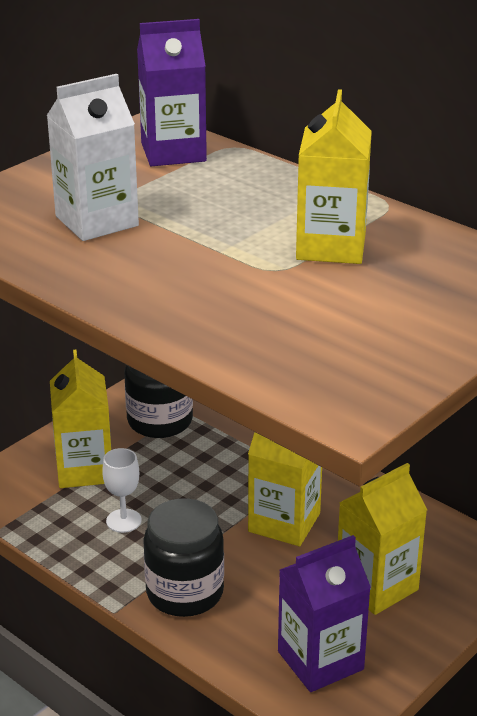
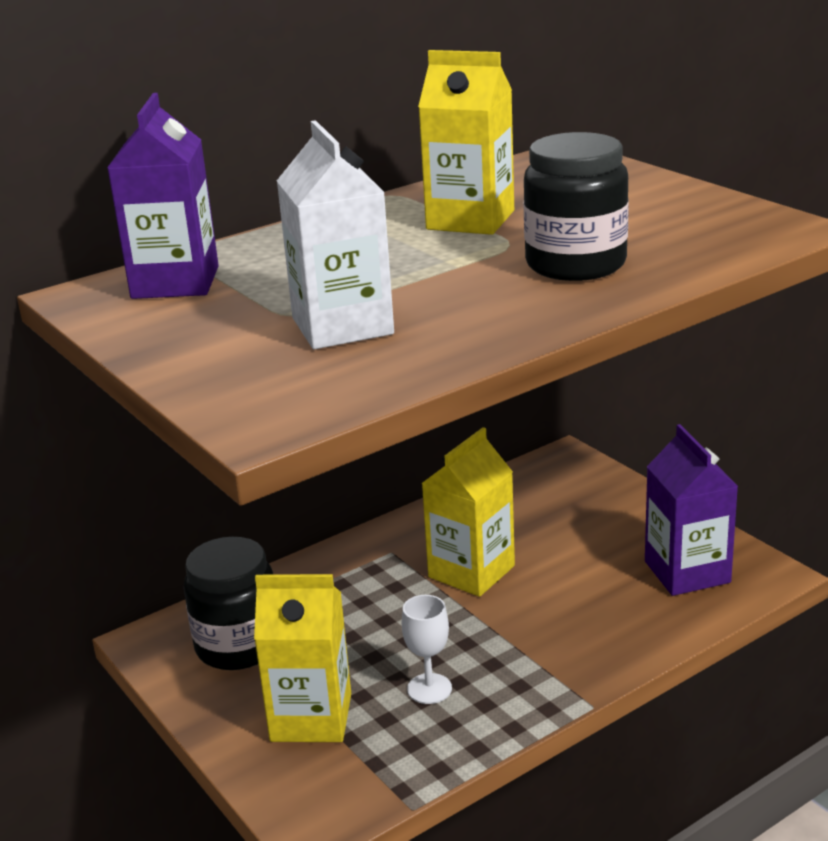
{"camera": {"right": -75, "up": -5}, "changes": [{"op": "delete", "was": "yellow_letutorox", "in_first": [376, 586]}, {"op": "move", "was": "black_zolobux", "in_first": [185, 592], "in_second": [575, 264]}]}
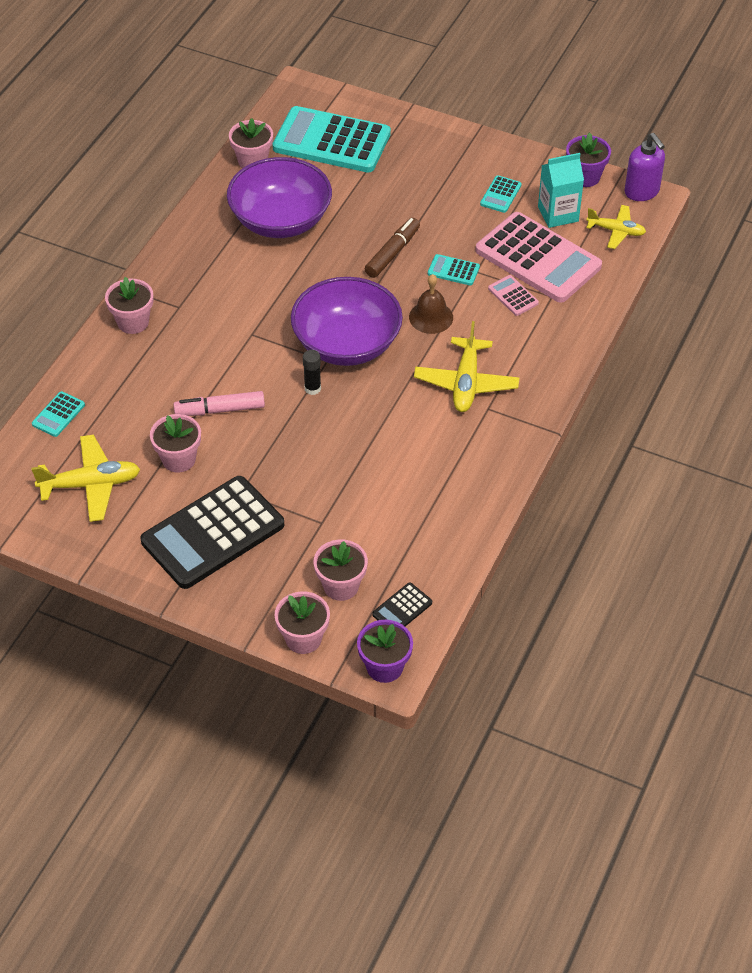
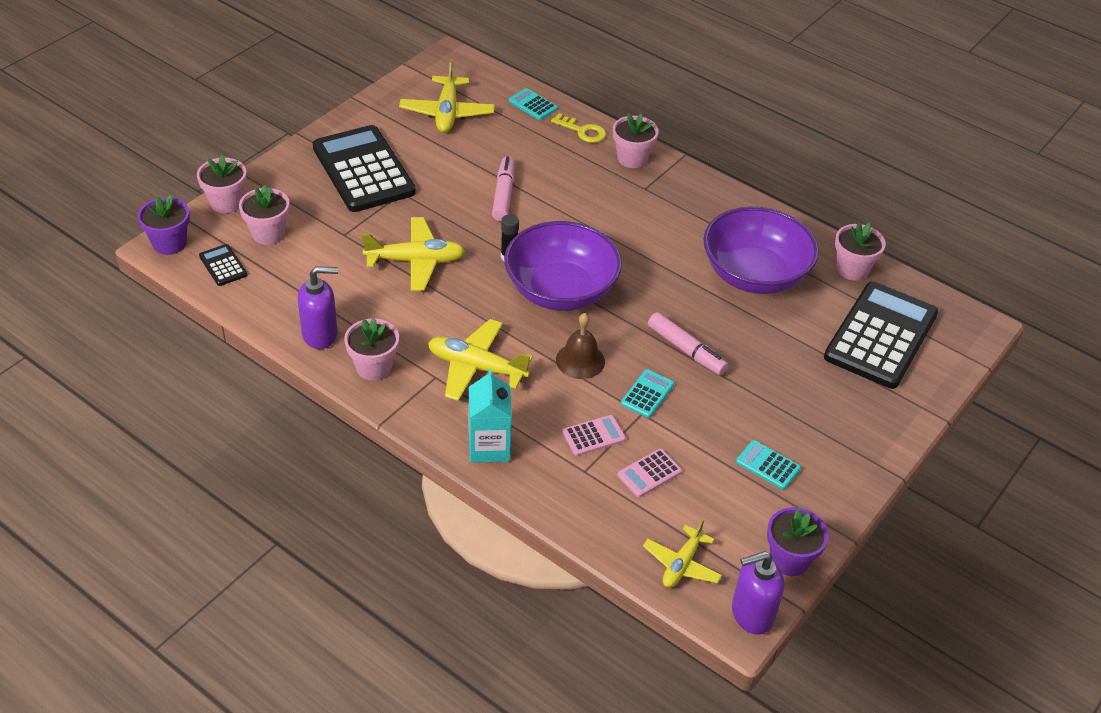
{"camera": {"right": 100, "up": -5}, "changes": [{"op": "recolor", "was": "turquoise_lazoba", "now": "black_lazoba", "in_first": [331, 141], "in_second": [881, 336]}, {"op": "move", "was": "turquoise_letutorox", "in_first": [558, 214], "in_second": [489, 446]}, {"op": "resize", "was": "pink_lazoba", "in_first": [538, 259], "in_second": [649, 473], "ratio": 0.42}, {"op": "recolor", "was": "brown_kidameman", "now": "pink_kidameman", "in_first": [392, 253], "in_second": [686, 350]}, {"op": "move", "was": "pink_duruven", "in_first": [178, 459], "in_second": [374, 367]}, {"op": "insert", "now": "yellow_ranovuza", "in_second": [582, 131]}, {"op": "insert", "now": "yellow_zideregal", "in_second": [415, 261]}, {"op": "insert", "now": "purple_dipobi", "in_second": [320, 334]}]}
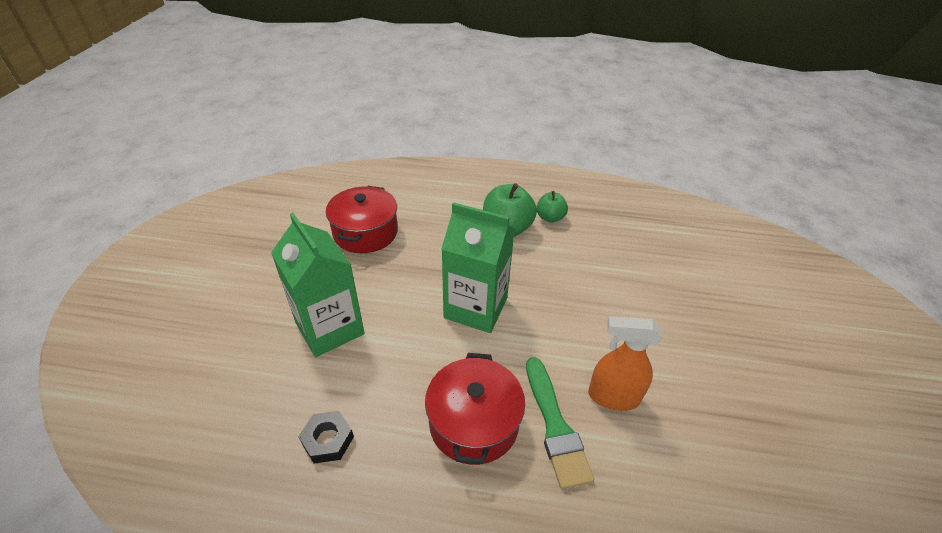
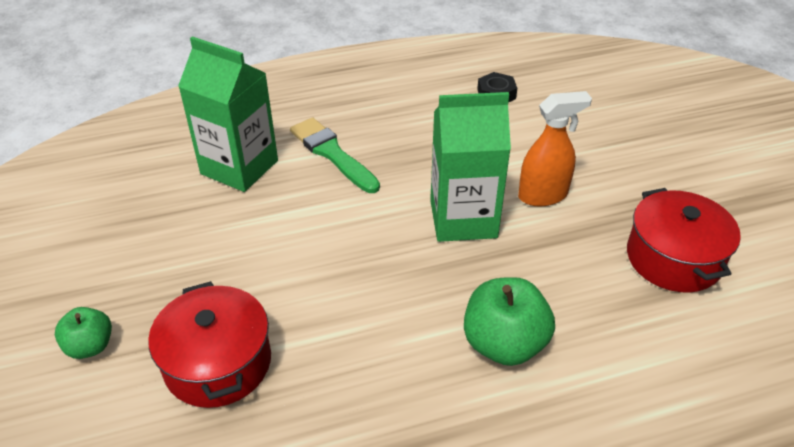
{"camera": {"right": 155, "up": 0}, "changes": [{"op": "move", "was": "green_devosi", "in_first": [550, 218], "in_second": [90, 346]}, {"op": "move", "was": "green_letutorox", "in_first": [329, 328], "in_second": [239, 167]}, {"op": "move", "was": "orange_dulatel", "in_first": [613, 397], "in_second": [543, 195]}, {"op": "move", "was": "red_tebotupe", "in_first": [474, 423], "in_second": [218, 363]}]}
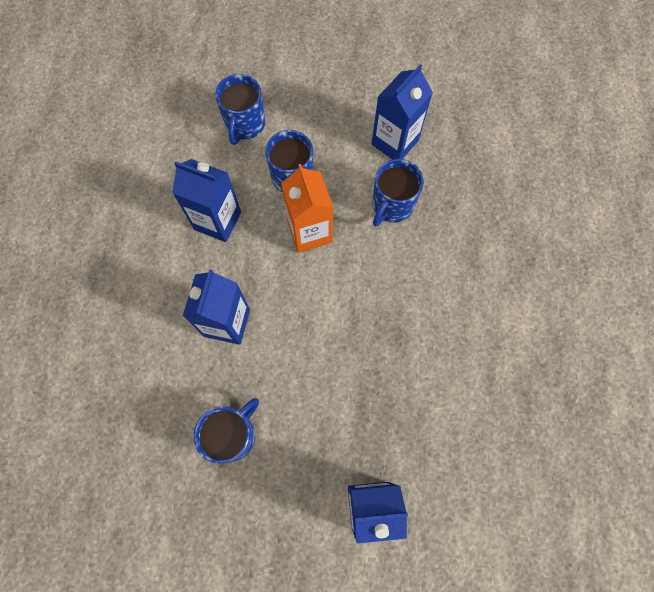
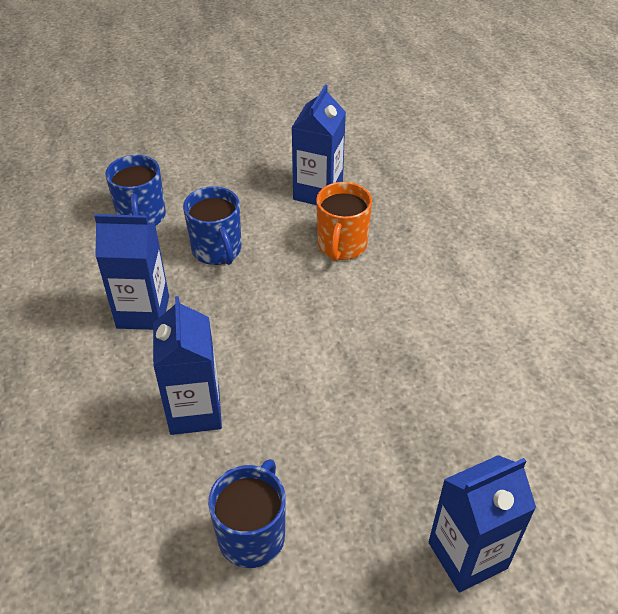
{"camera": {"right": -20, "up": -25}, "changes": [{"op": "recolor", "was": "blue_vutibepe", "now": "orange_vutibepe", "in_first": [392, 205], "in_second": [341, 245]}, {"op": "delete", "was": "orange_letutorox", "in_first": [309, 232]}]}
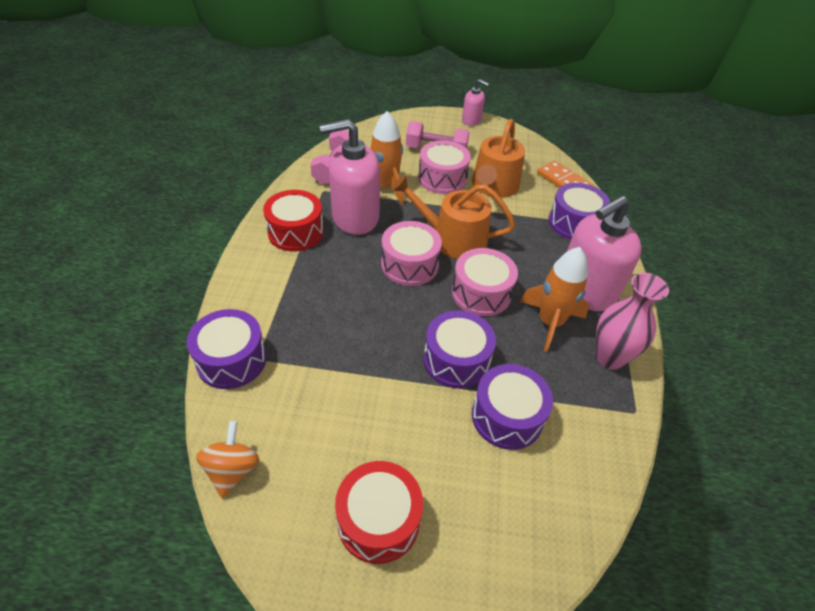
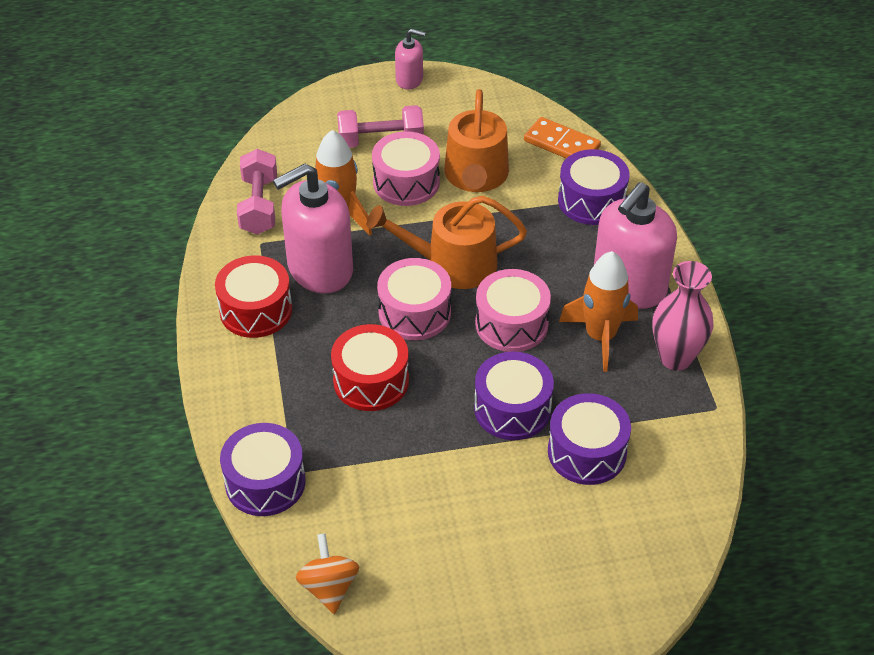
{"camera": {"right": -15, "up": 0}, "changes": [{"op": "move", "was": "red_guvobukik", "in_first": [378, 520], "in_second": [371, 381]}]}
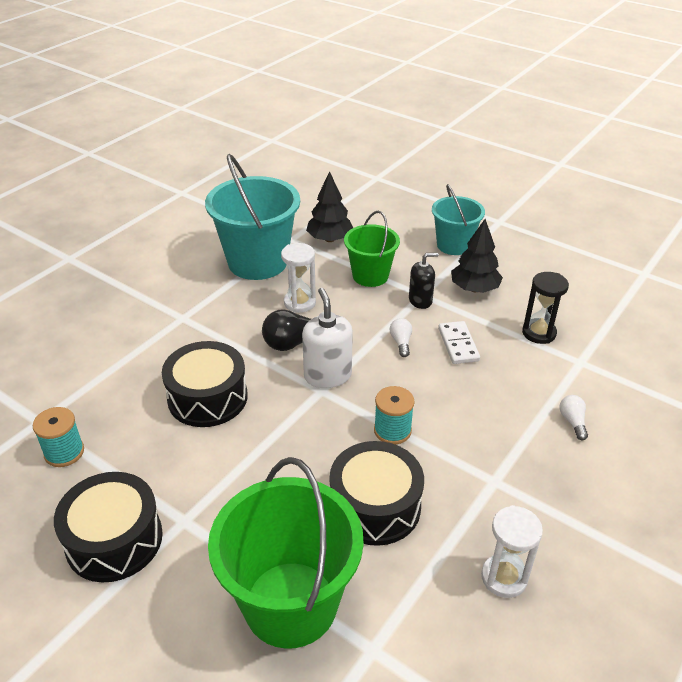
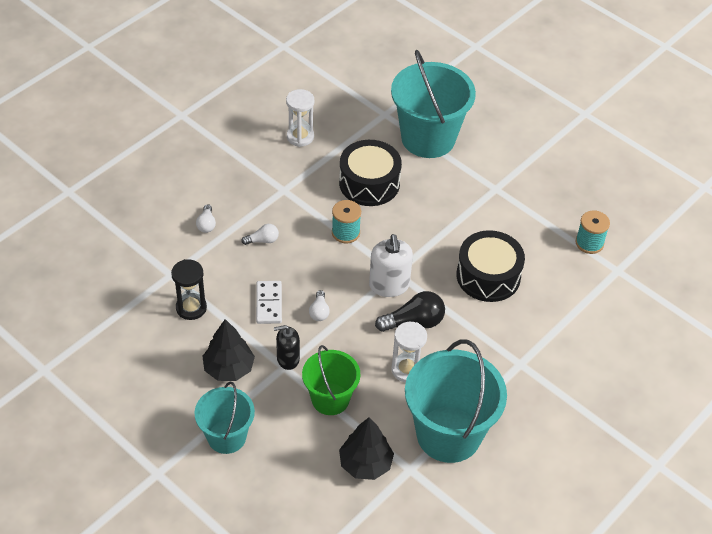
{"camera": {"right": -175, "up": 10}, "changes": [{"op": "recolor", "was": "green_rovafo", "now": "turquoise_rovafo", "in_first": [290, 604], "in_second": [428, 138]}, {"op": "delete", "was": "black_guvobukik", "in_first": [114, 540]}, {"op": "insert", "now": "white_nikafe", "in_second": [262, 240]}]}
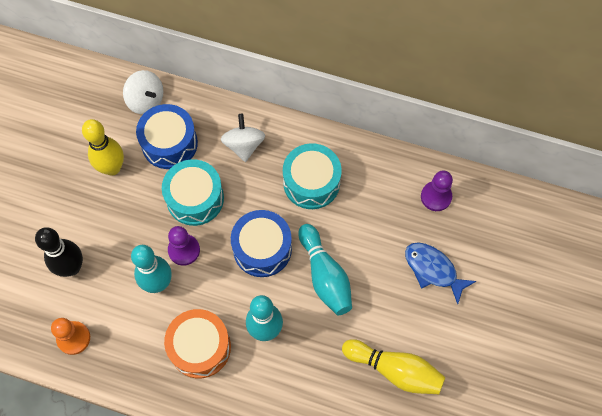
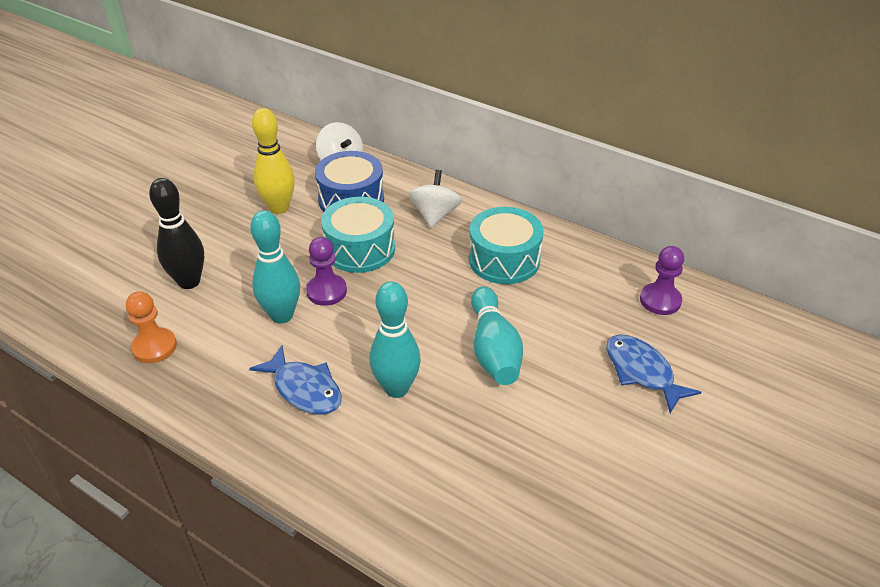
{"camera": {"right": 15, "up": -25}, "changes": [{"op": "delete", "was": "blue_guvobukik", "in_first": [262, 249]}, {"op": "replace", "was": "orange_guvobukik", "now": "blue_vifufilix", "in_first": [200, 347], "in_second": [304, 389]}, {"op": "delete", "was": "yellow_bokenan", "in_first": [395, 370]}]}
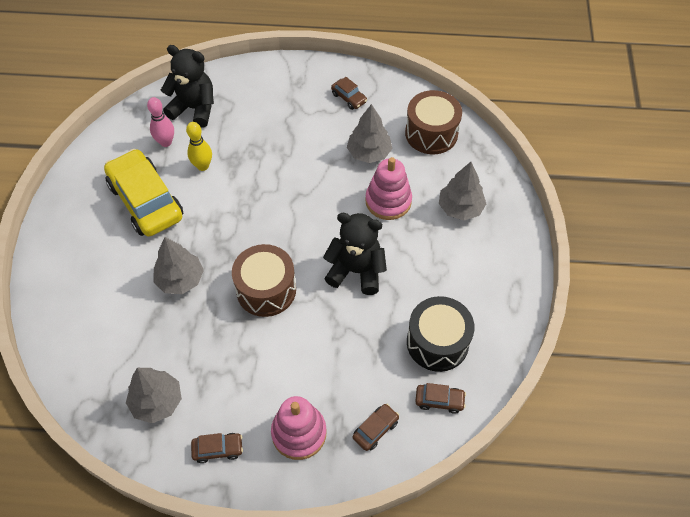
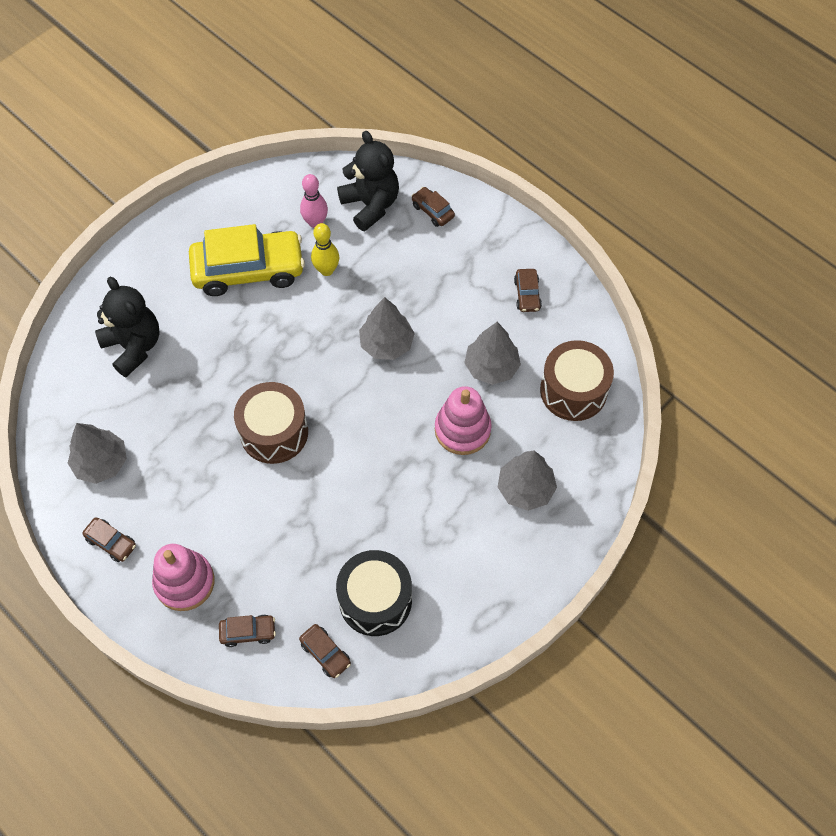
{"camera": {"right": 40, "up": 5}, "changes": [{"op": "rotate", "was": "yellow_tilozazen", "in_first": [146, 201], "in_second": [248, 270], "clockwise": 75}, {"op": "move", "was": "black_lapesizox", "in_first": [356, 271], "in_second": [134, 346]}, {"op": "move", "was": "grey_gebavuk", "in_first": [180, 279], "in_second": [386, 344]}, {"op": "insert", "now": "brown_tilozazen", "in_second": [433, 211]}]}
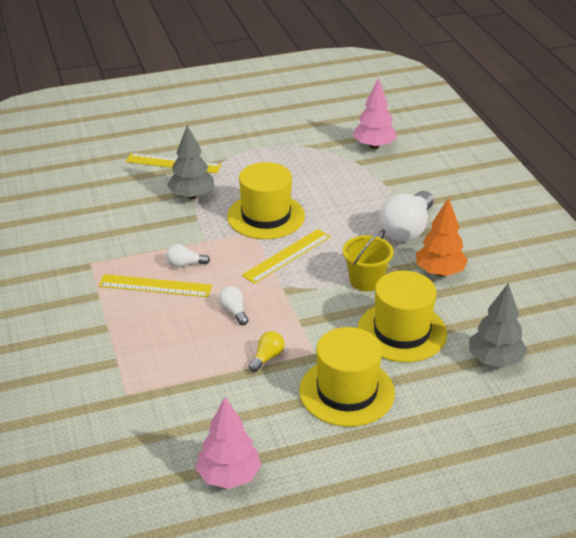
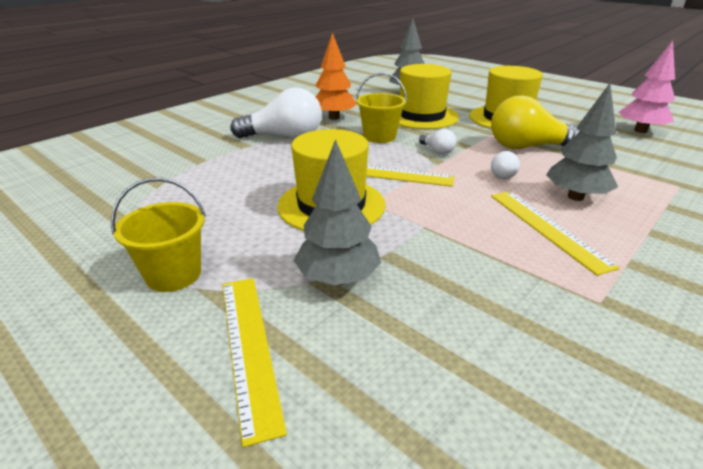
{"camera": {"right": -120, "up": -5}, "changes": [{"op": "delete", "was": "pink_gebavuk", "in_first": [374, 146]}, {"op": "move", "was": "white_nikafe", "in_first": [185, 264], "in_second": [437, 150]}, {"op": "resize", "was": "yellow_nikafe", "in_first": [267, 357], "in_second": [527, 147], "ratio": 2.12}, {"op": "insert", "now": "grey_gebavuk", "in_second": [575, 197]}, {"op": "insert", "now": "yellow_rovafo", "in_second": [173, 274]}]}
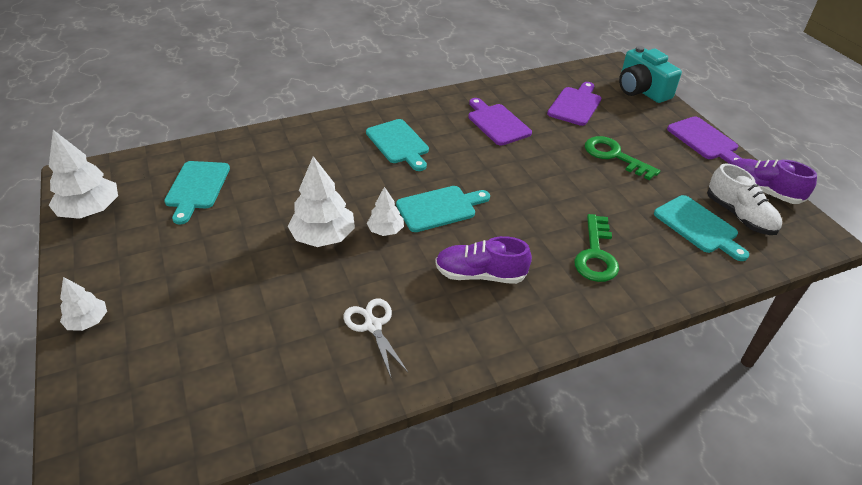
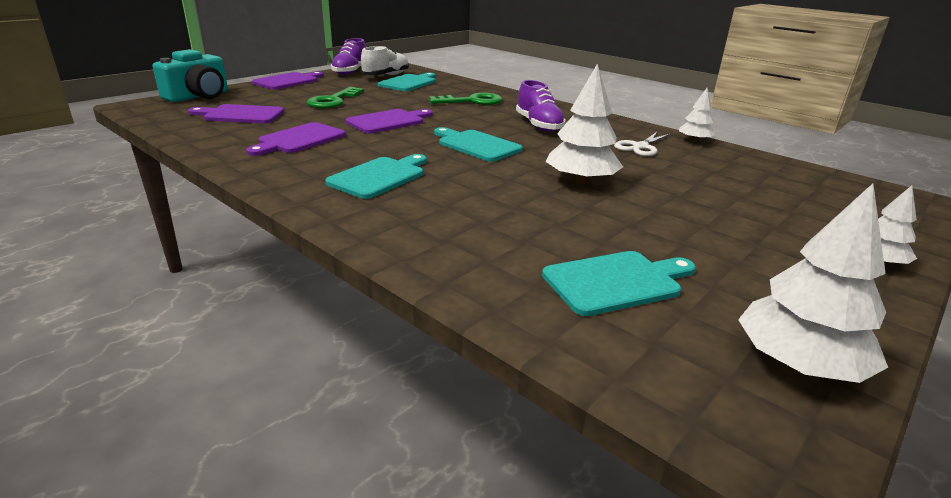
{"camera": {"right": -115, "up": -15}, "changes": [{"op": "move", "was": "white_gebavuk", "in_first": [385, 230], "in_second": [694, 141]}, {"op": "insert", "now": "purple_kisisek", "in_second": [388, 121]}]}
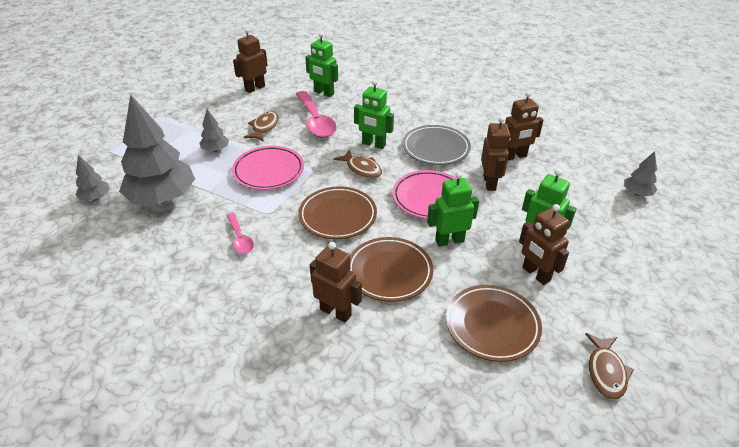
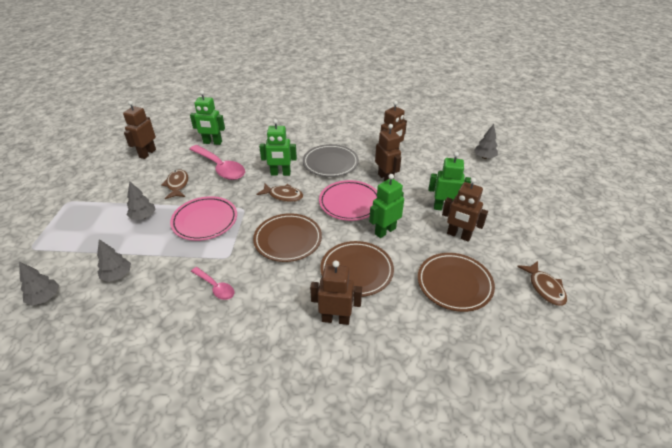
{"camera": {"right": -25, "up": 0}, "changes": [{"op": "resize", "was": "grey_gebavuk", "in_first": [162, 198], "in_second": [117, 275], "ratio": 0.45}]}
